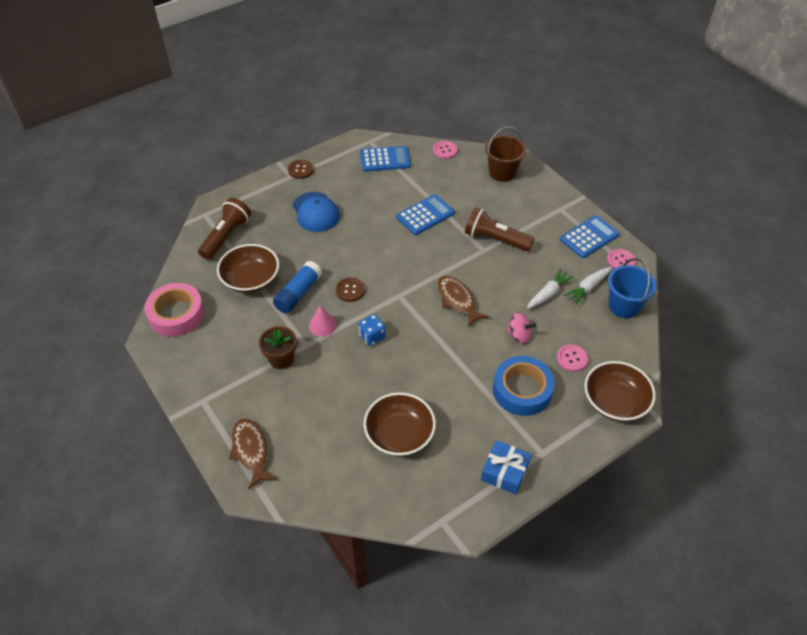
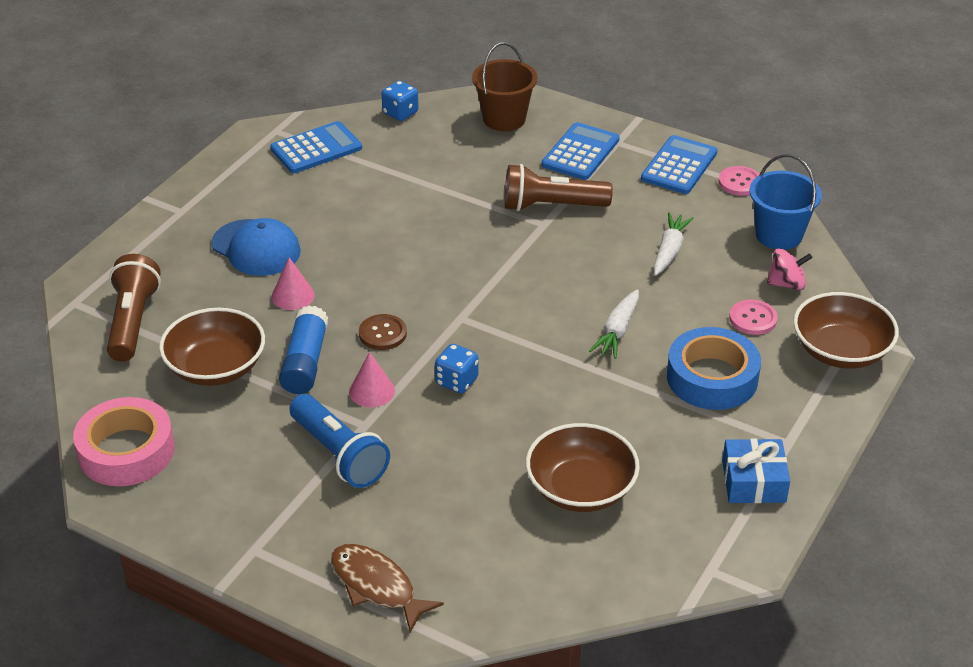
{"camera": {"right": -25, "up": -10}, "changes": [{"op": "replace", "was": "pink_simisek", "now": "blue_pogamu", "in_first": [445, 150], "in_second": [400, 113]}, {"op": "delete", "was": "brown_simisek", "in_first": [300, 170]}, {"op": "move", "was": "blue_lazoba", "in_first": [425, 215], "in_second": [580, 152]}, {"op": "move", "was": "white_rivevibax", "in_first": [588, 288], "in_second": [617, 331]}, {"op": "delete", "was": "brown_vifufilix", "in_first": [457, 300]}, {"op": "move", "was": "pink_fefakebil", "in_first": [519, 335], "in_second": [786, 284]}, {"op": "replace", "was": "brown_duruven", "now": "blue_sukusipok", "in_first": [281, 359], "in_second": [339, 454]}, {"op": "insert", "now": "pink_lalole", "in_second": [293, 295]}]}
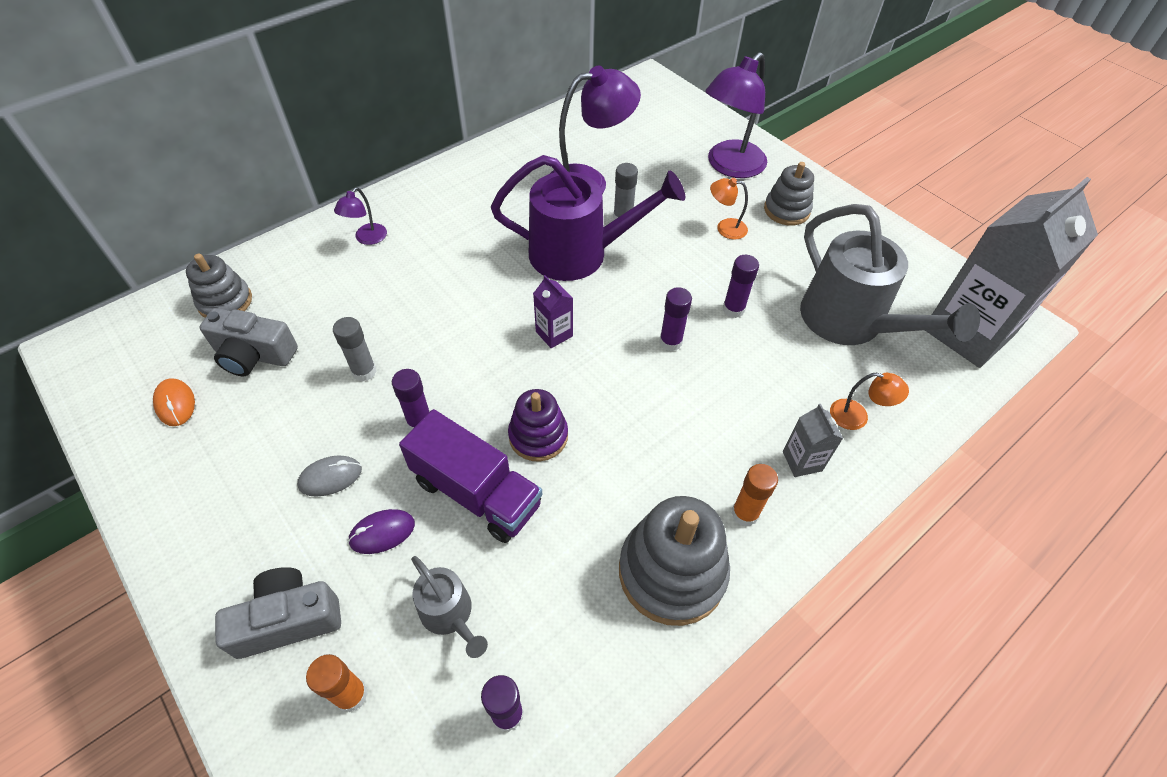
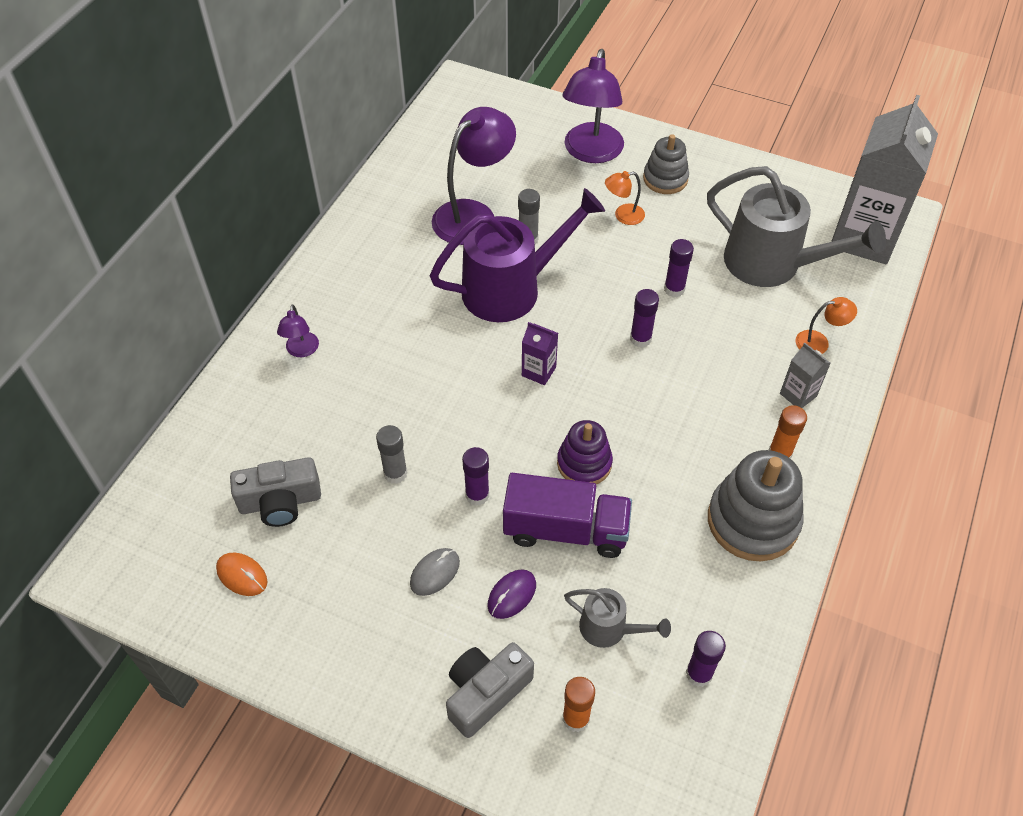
{"camera": {"right": -25, "up": 0}, "changes": [{"op": "delete", "was": "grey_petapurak", "in_first": [225, 302]}]}
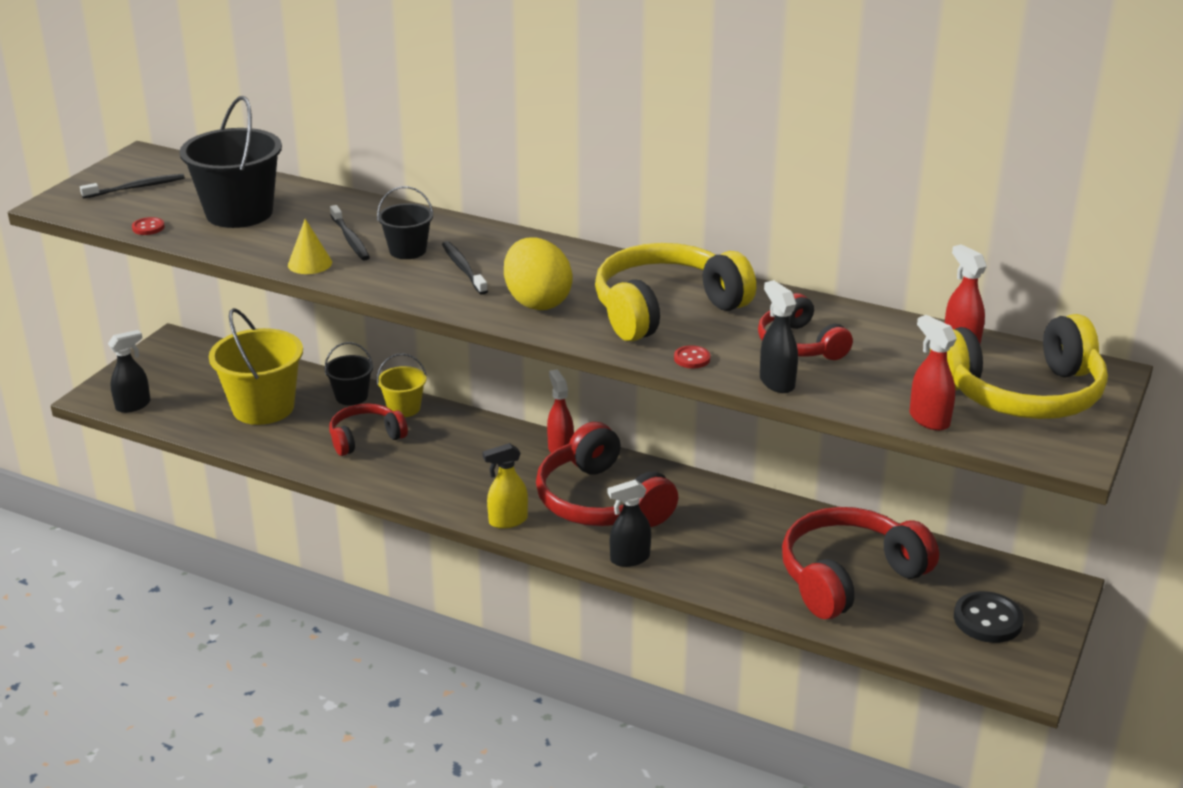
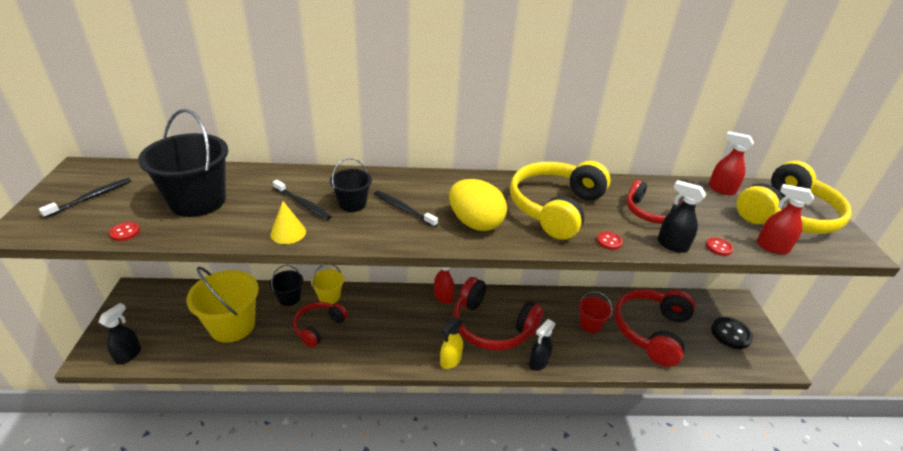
{"camera": {"right": -30, "up": 5}, "changes": [{"op": "insert", "now": "red_simisek", "in_second": [718, 247]}, {"op": "insert", "now": "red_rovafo", "in_second": [590, 324]}]}
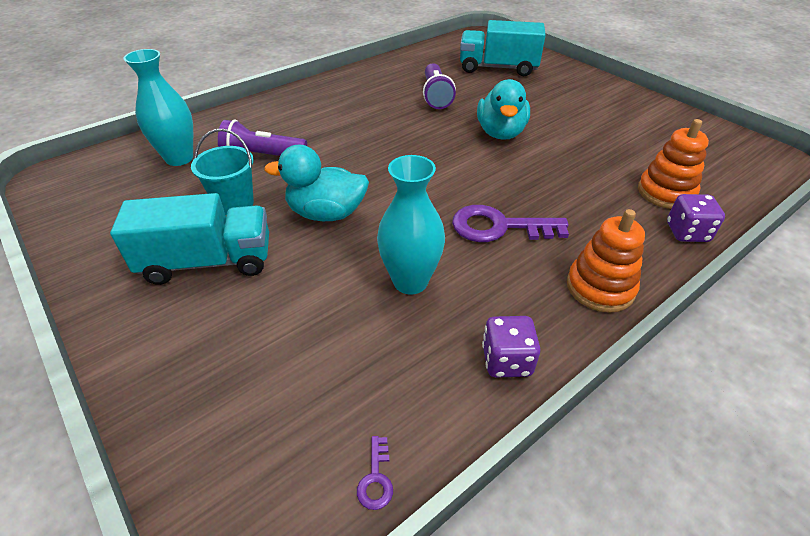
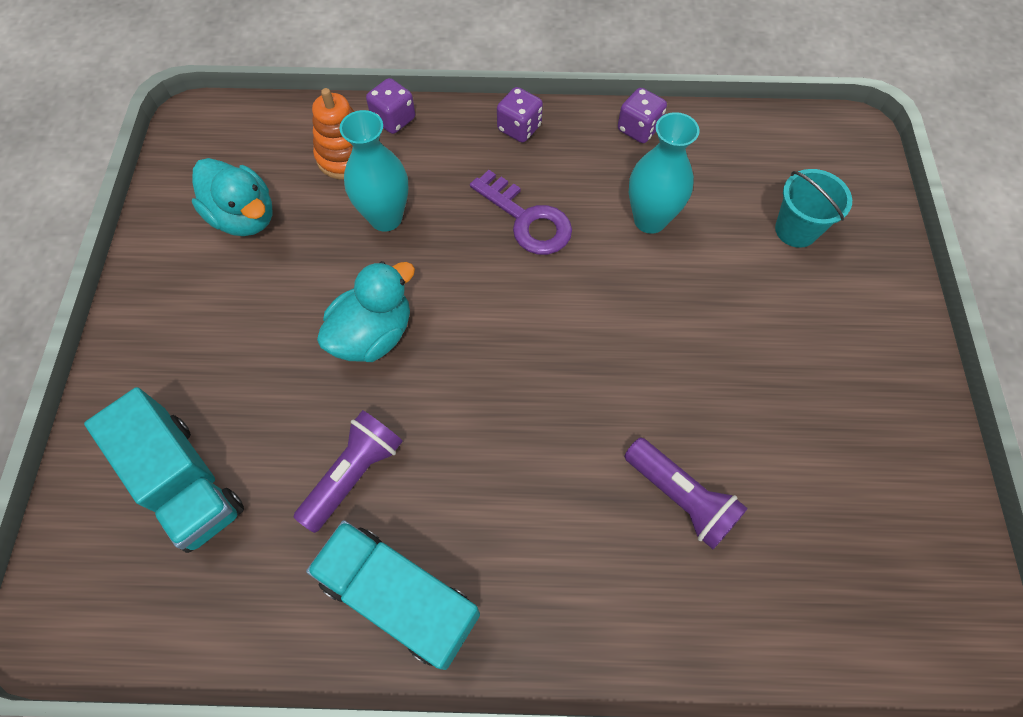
{"camera": {"right": -140, "up": 20}, "changes": [{"op": "move", "was": "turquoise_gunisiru", "in_first": [179, 158], "in_second": [386, 218]}, {"op": "move", "was": "turquoise_rovafo", "in_first": [234, 203], "in_second": [796, 230]}, {"op": "move", "was": "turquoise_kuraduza", "in_first": [326, 213], "in_second": [244, 217]}, {"op": "move", "was": "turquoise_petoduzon", "in_first": [208, 262], "in_second": [400, 598]}, {"op": "replace", "was": "orange_petapurak", "now": "purple_pogamu", "in_first": [600, 287], "in_second": [519, 128]}, {"op": "delete", "was": "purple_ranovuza", "in_first": [376, 479]}]}
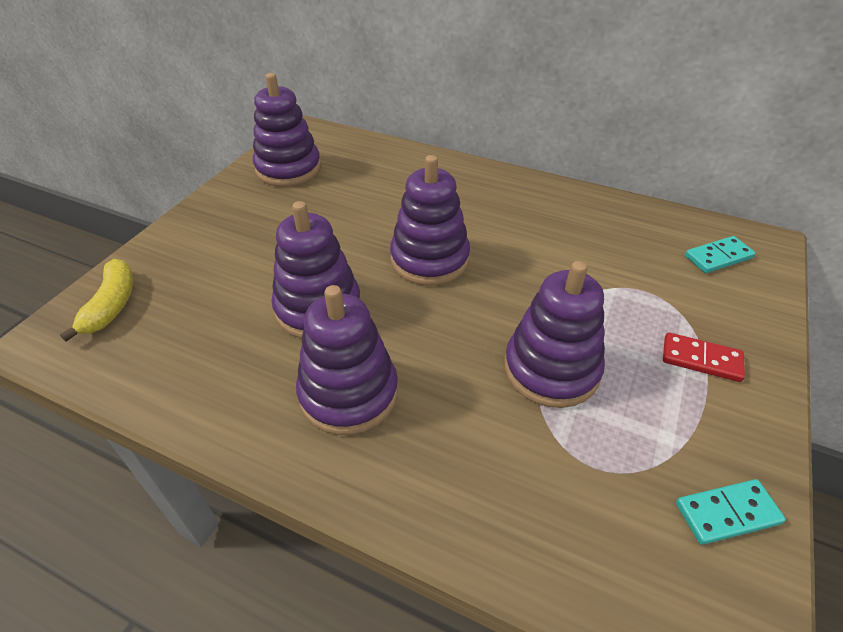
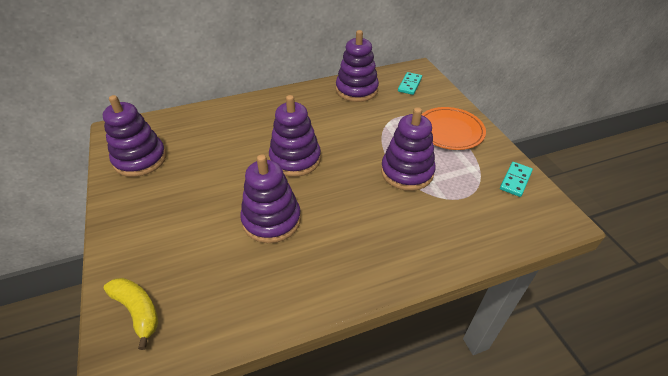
{"camera": {"right": -45, "up": 0}, "changes": [{"op": "move", "was": "purple_petapurak", "in_first": [349, 393], "in_second": [356, 90]}, {"op": "replace", "was": "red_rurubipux", "now": "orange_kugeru", "in_first": [701, 359], "in_second": [450, 131]}]}
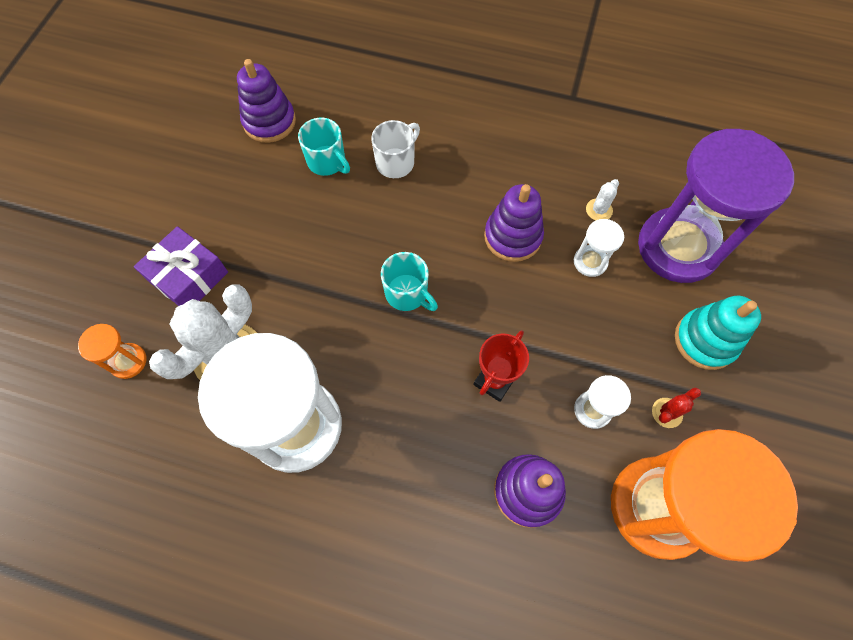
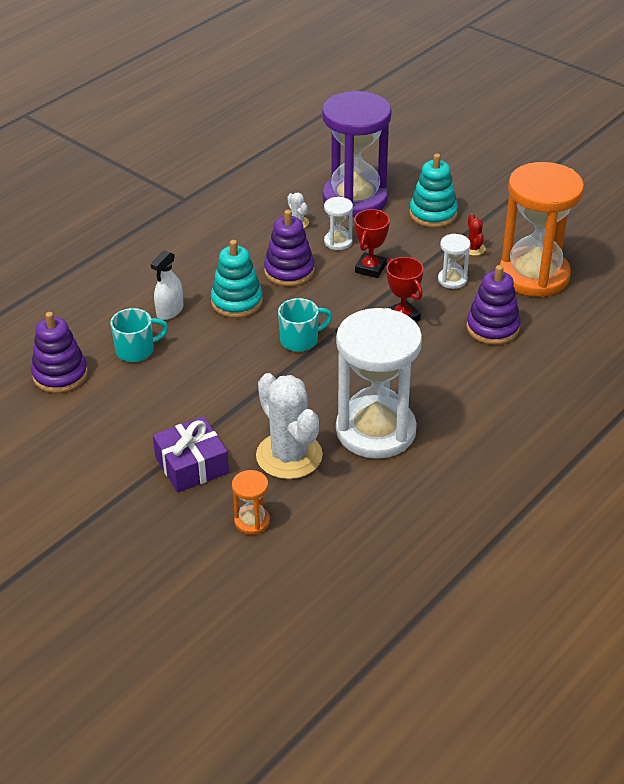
{"camera": {"right": -65, "up": -25}, "changes": [{"op": "replace", "was": "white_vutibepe", "now": "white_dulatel", "in_first": [396, 162], "in_second": [170, 311]}, {"op": "insert", "now": "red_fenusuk", "in_second": [370, 268]}, {"op": "insert", "now": "turquoise_petapurak", "in_second": [237, 302]}]}
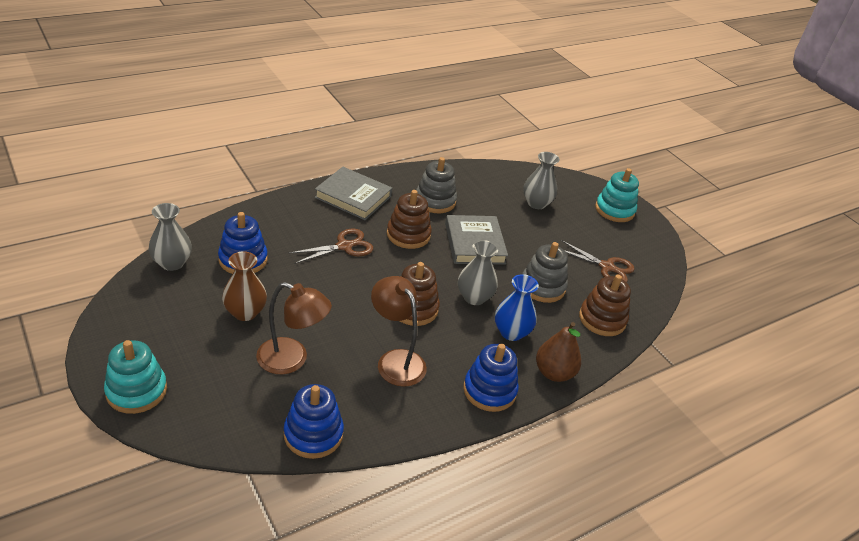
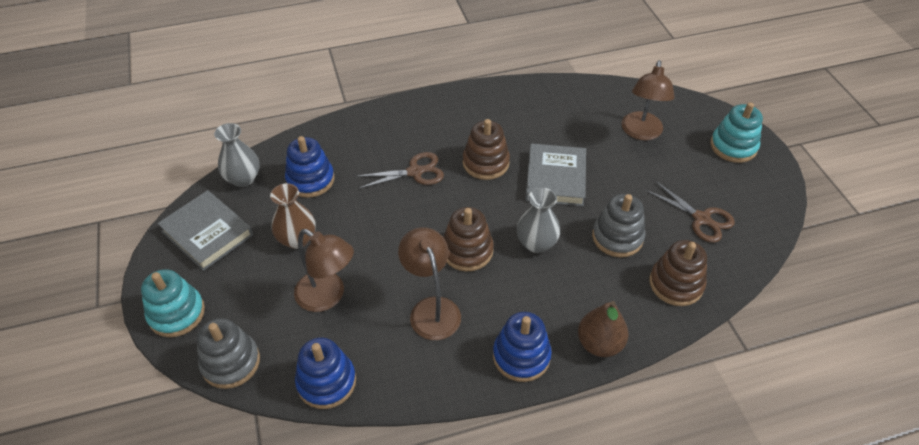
{"camera": {"right": 20, "up": 10}, "changes": [{"op": "replace", "was": "grey_gunisiru", "now": "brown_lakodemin", "in_first": [536, 203], "in_second": [641, 133]}, {"op": "move", "was": "grey_petapurak", "in_first": [435, 201], "in_second": [231, 362]}, {"op": "move", "was": "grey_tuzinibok", "in_first": [353, 197], "in_second": [207, 233]}, {"op": "delete", "was": "blue_gunisiru", "in_first": [511, 332]}]}
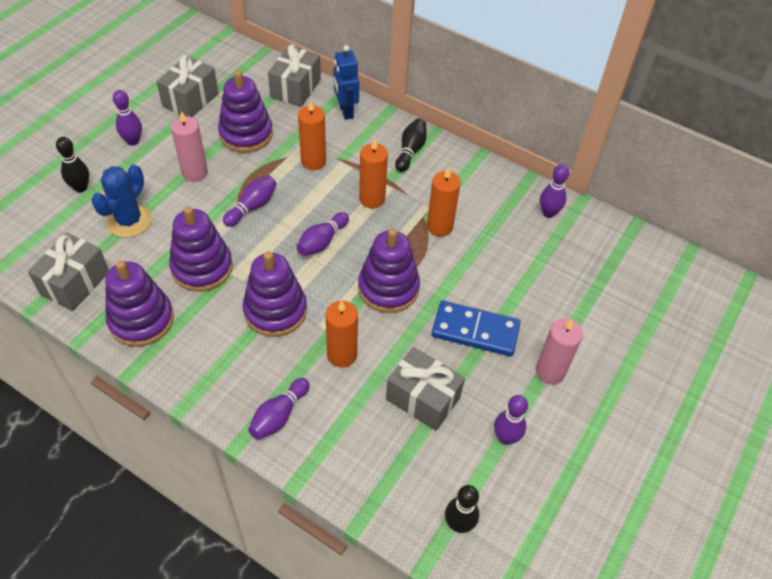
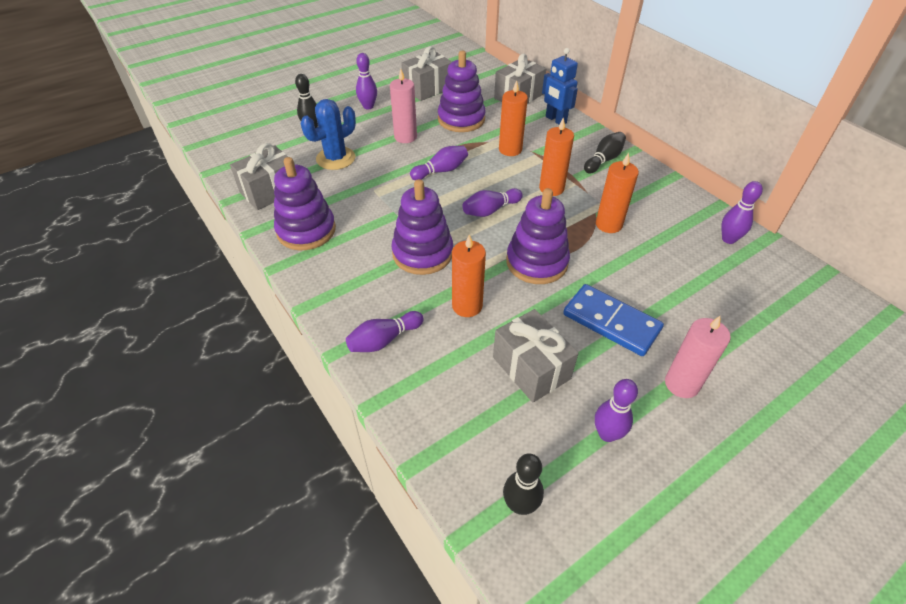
{"camera": {"right": 25, "up": -5}, "changes": [{"op": "rotate", "was": "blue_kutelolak", "in_first": [345, 111], "in_second": [555, 120], "clockwise": -45}, {"op": "delete", "was": "purple_petapurak", "in_first": [202, 267]}]}
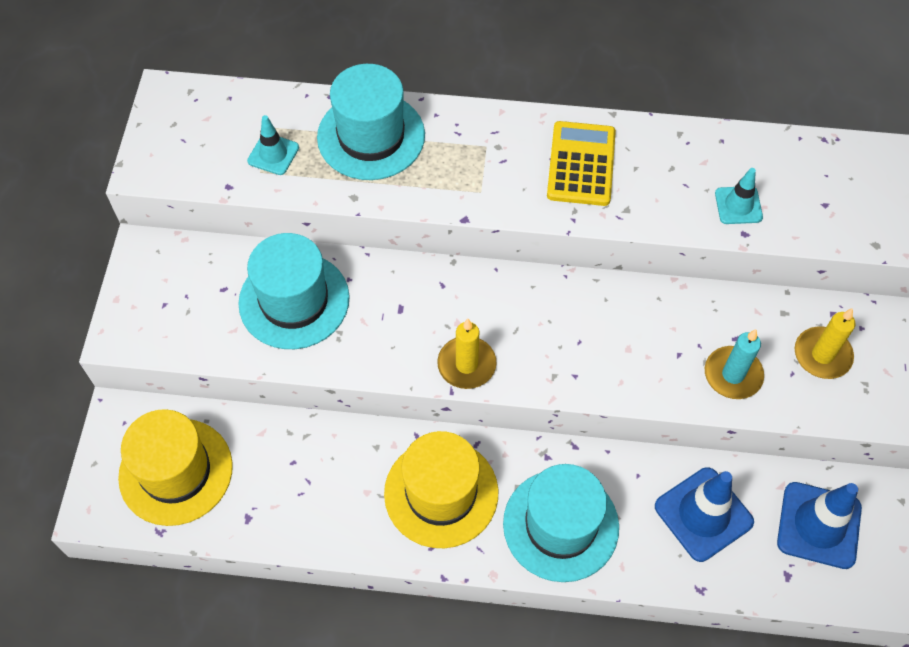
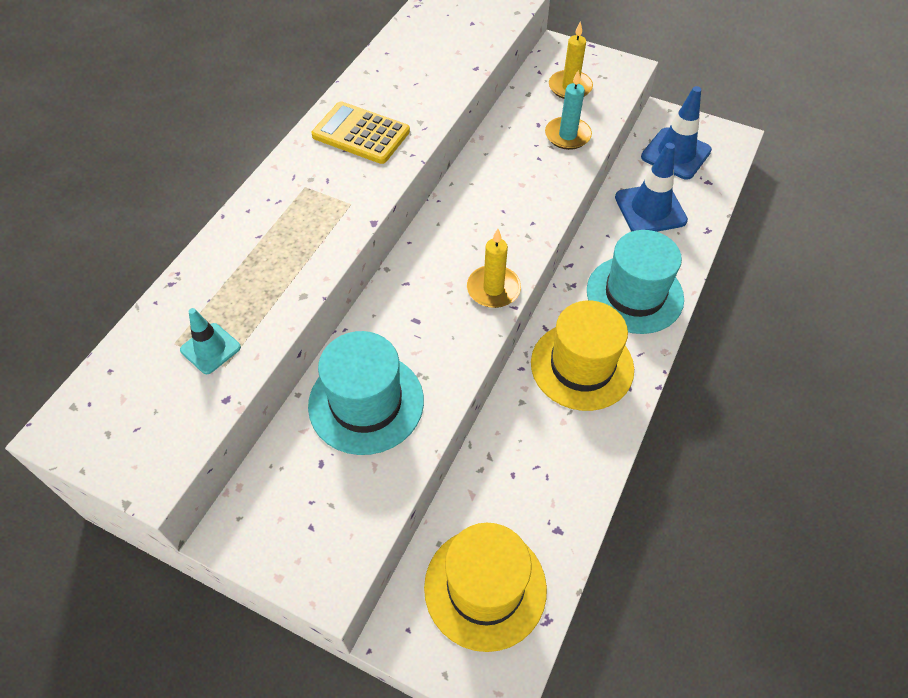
{"camera": {"right": -70, "up": -5}, "changes": [{"op": "delete", "was": "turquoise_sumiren", "in_first": [371, 136]}, {"op": "delete", "was": "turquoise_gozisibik", "in_first": [738, 205]}]}
